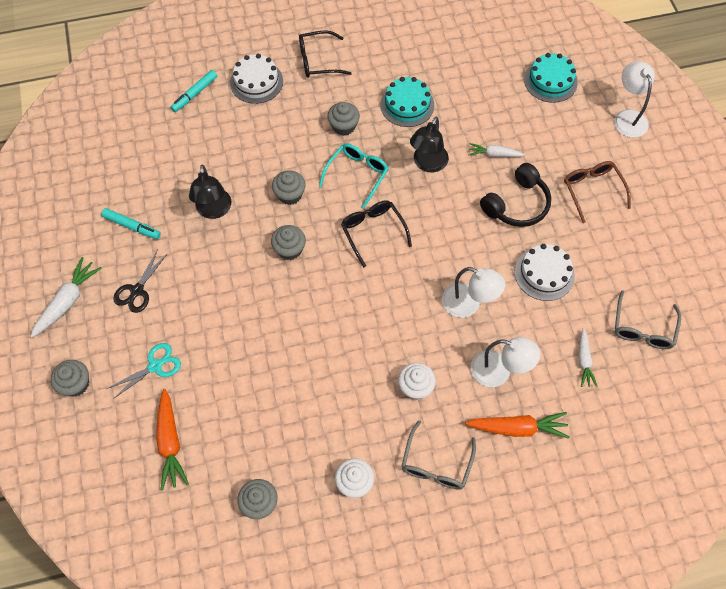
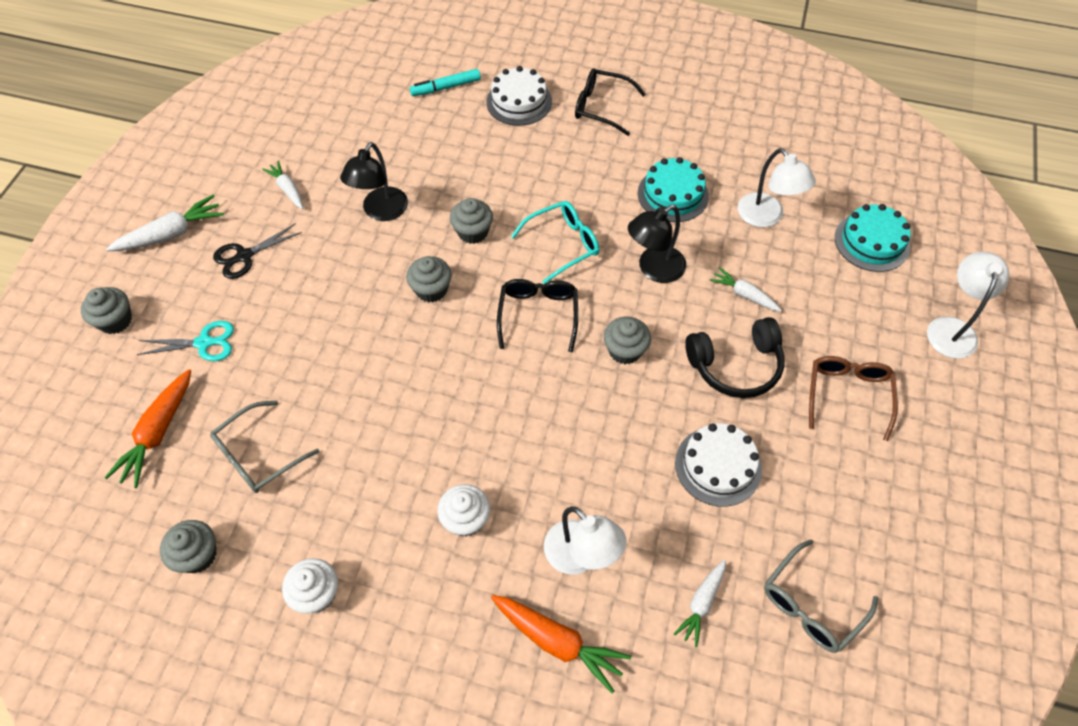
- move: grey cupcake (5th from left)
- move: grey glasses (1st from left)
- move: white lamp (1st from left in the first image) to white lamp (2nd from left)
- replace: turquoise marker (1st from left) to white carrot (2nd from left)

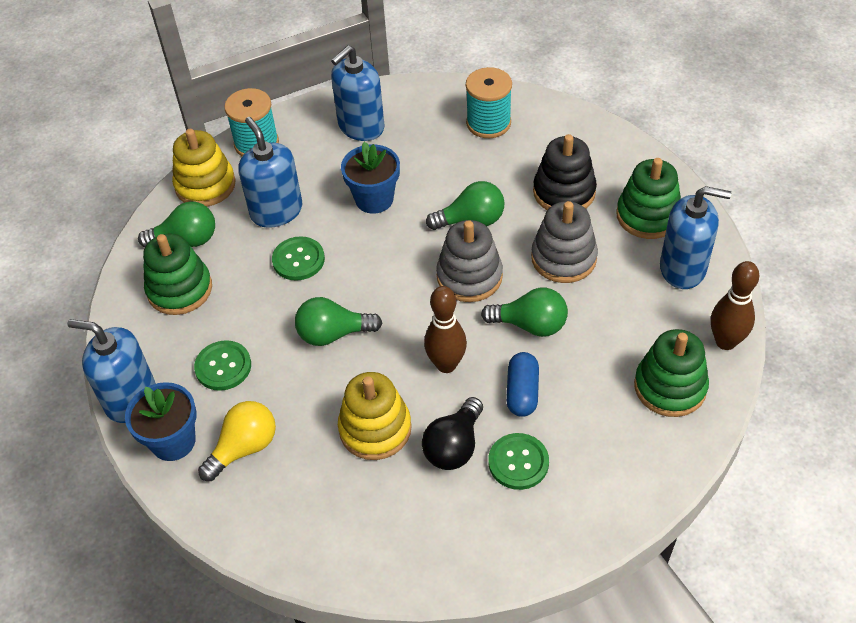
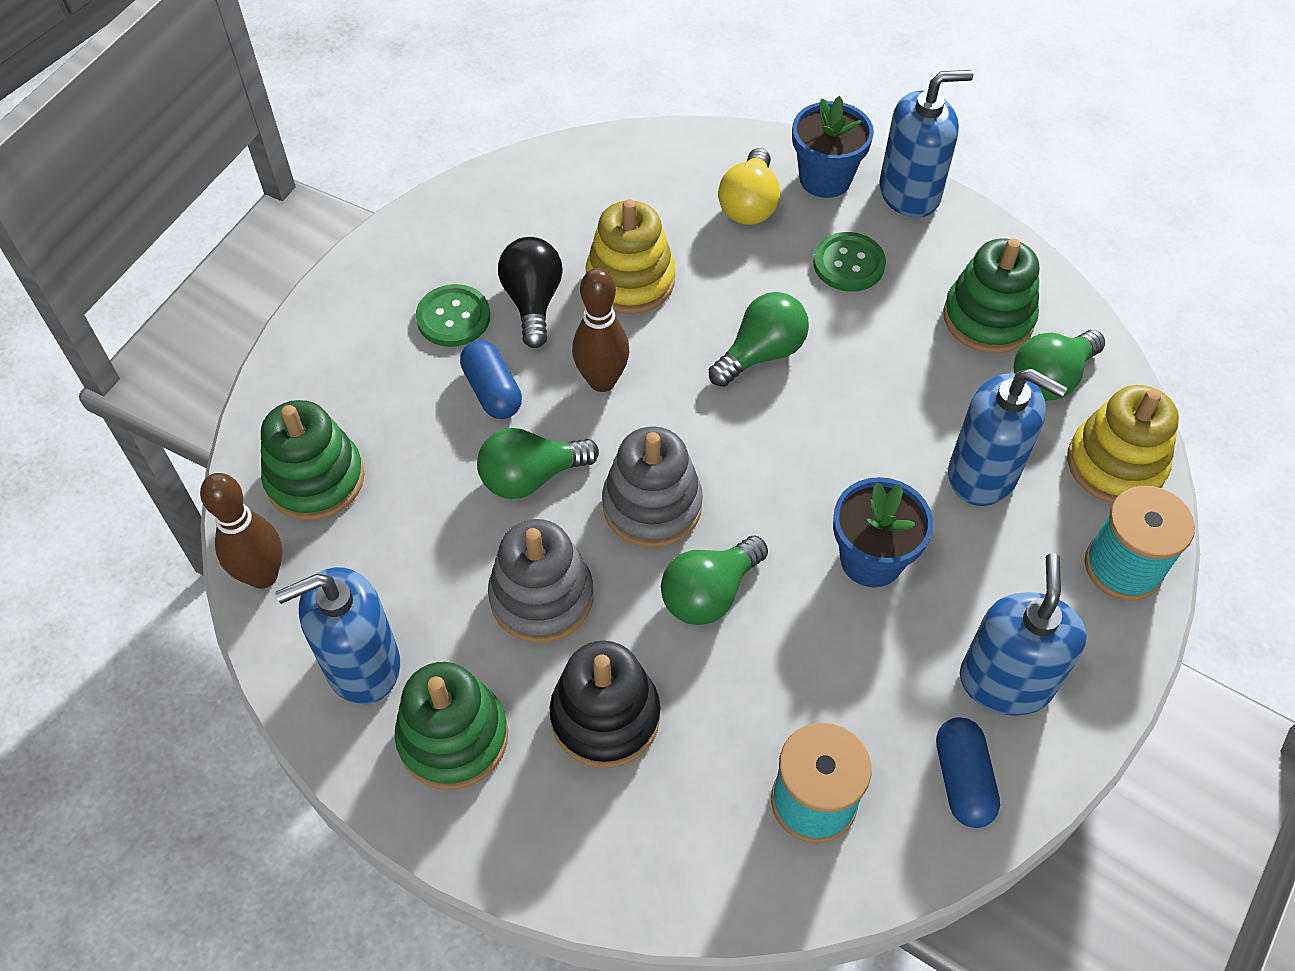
- delete: green button (2nd from left)
- insert: blue capsule (2nd from left)

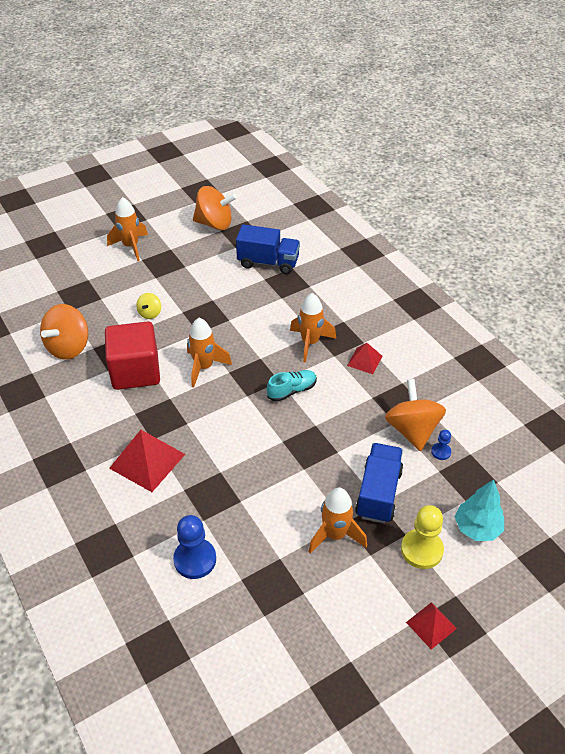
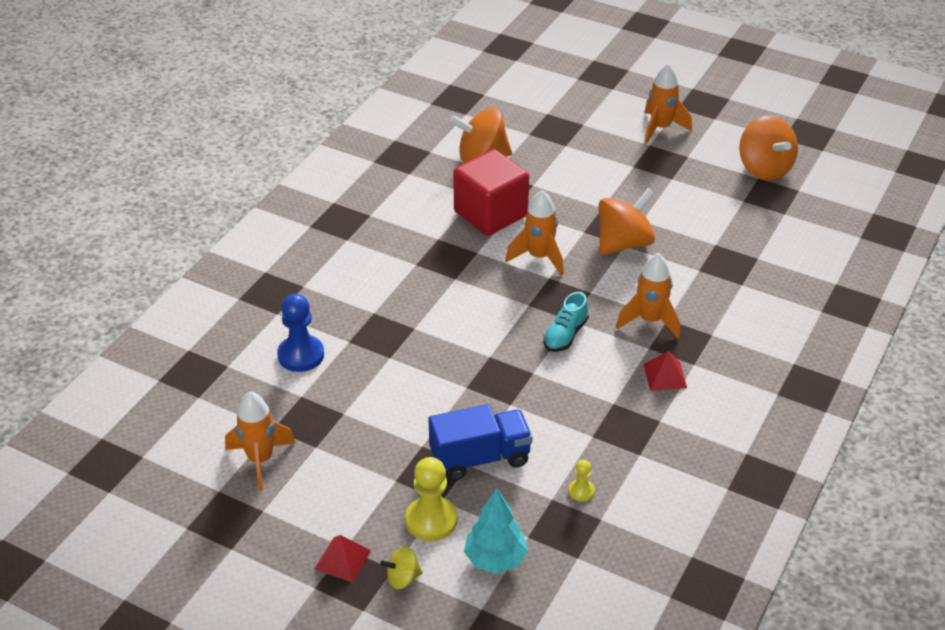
- delete: red pyramid (1st from left)
- delete: blue truck (1st from left)
- move: yellow spinning top
- move: orange rocket (4th from left in the first image) to orange rocket (1st from left)
- move: orange spinning top (3rd from left in the first image) to orange spinning top (2nd from left)
- recolor: blue pawn (2nd from left) to yellow pawn (2nd from left)
- rotate: turquoise shoe 90 degrees clockwise

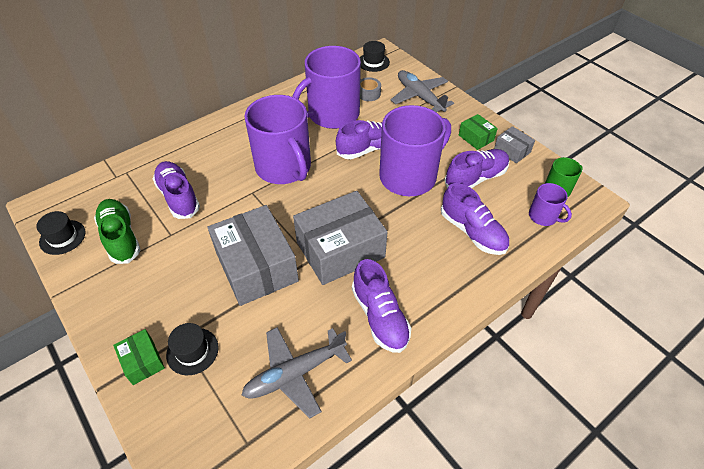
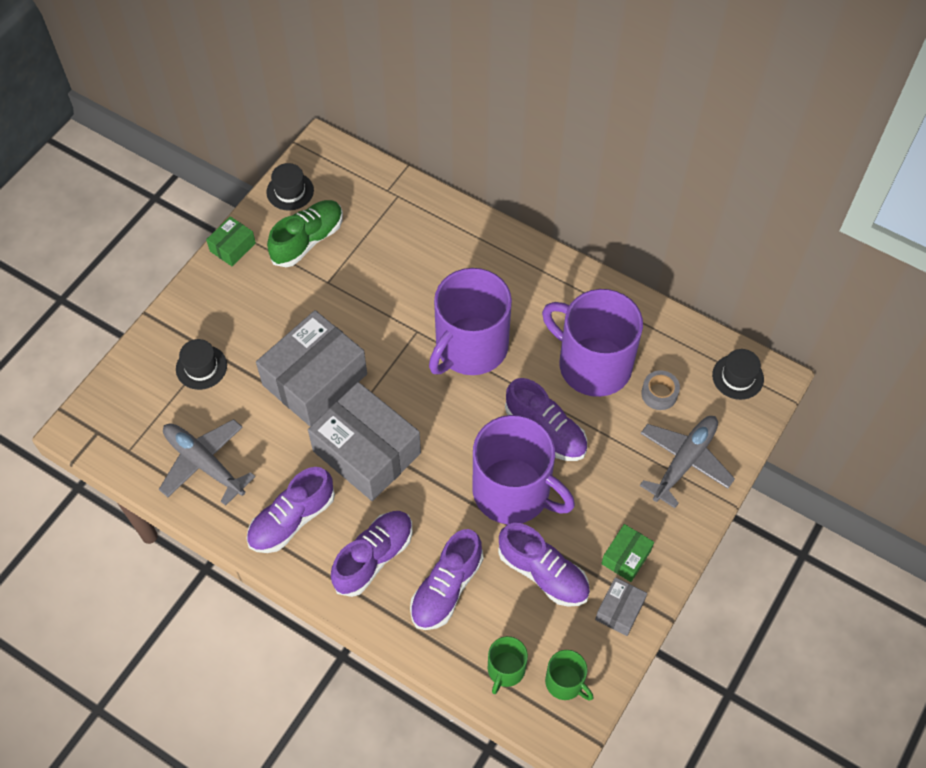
- move: green box (1st from left)
- move: purple shoe (1st from left in the first image) to purple shoe (2nd from left)
- recolor: purple mug (4th from left) to green mug (1st from left)

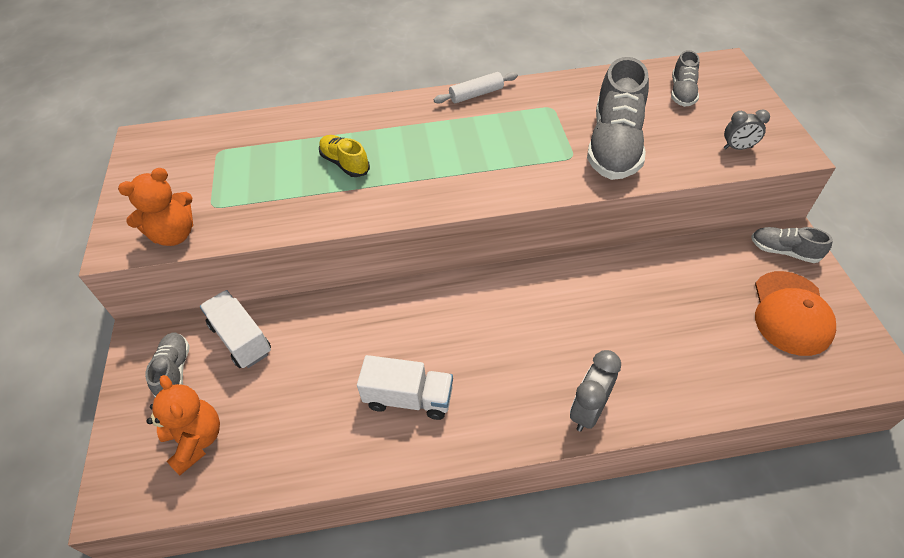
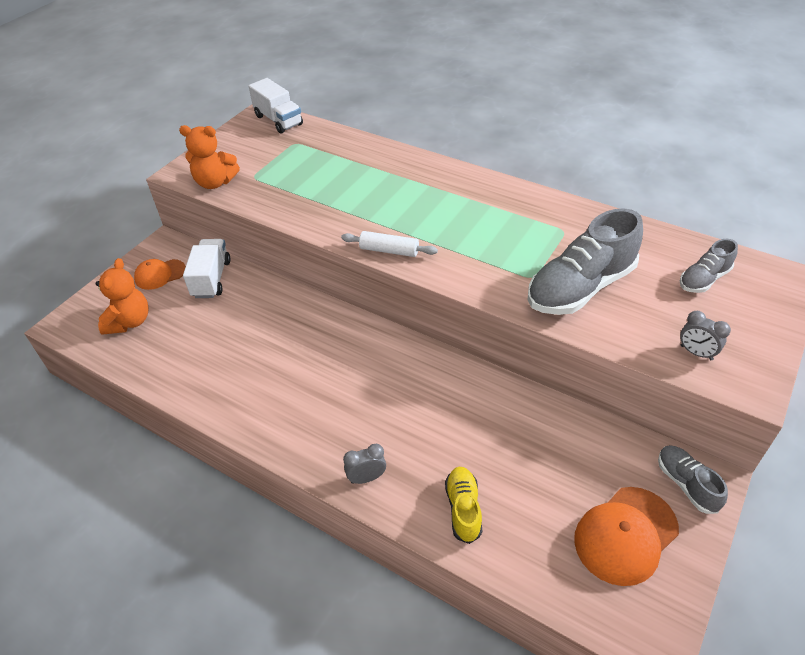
- move: yellow shoe
- move: white truck (2nd from left)
- move: white rolling pin
- replace: grey shoe (1st from left) to orange cap (1st from left)
- resize: grey clock (1st from left) x0.66

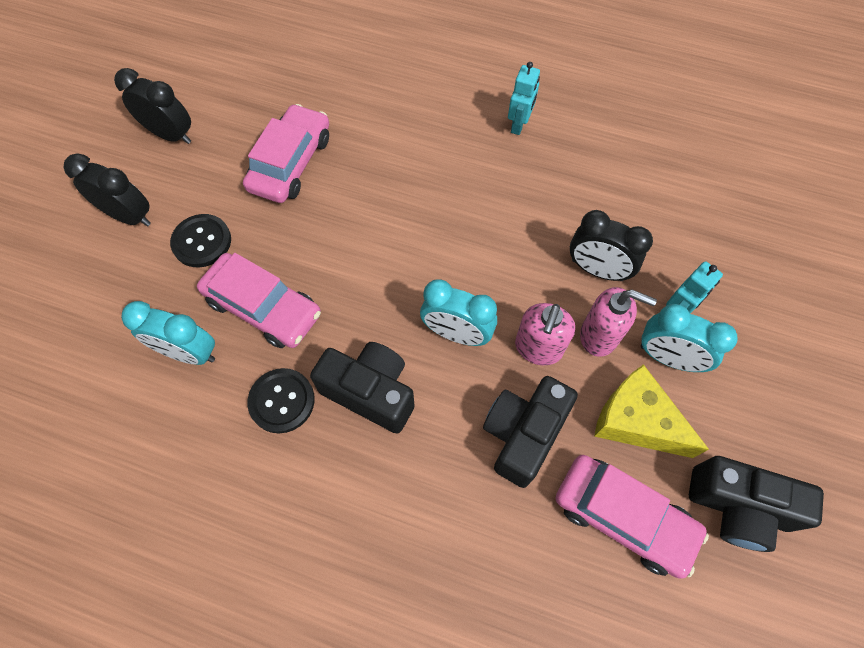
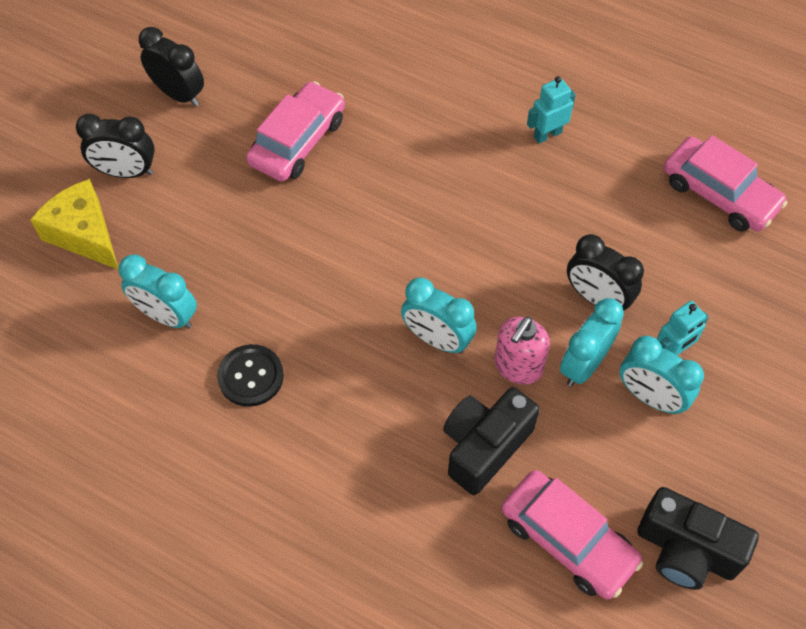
- delete: black button (1st from left)
- delete: black camera (1st from left)
- move: pink car (1st from left in the first image) to pink car (3rd from left)
- move: yellow cheese
- replace: pink soap dispenser (2nd from left) to turquoise clock (3rd from left)
- rotate: black clock (1st from left) 150 degrees clockwise
- rotate: turquoise robot (1st from left) 150 degrees counterclockwise

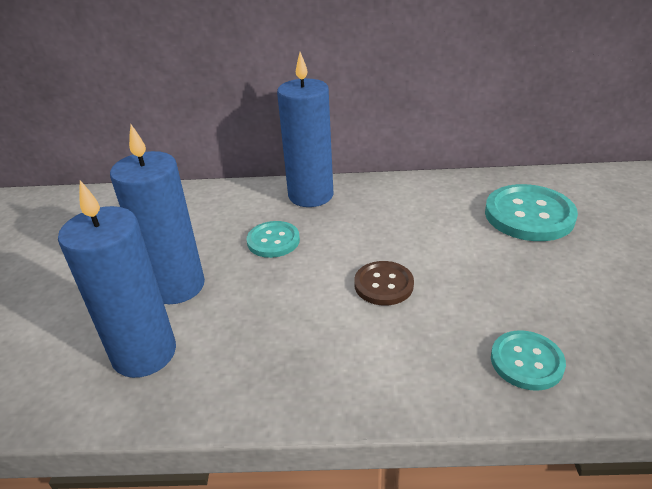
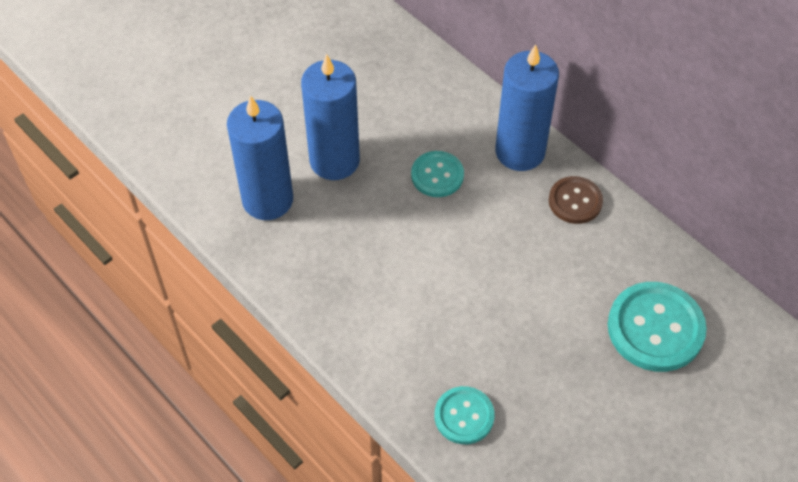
- move: brown button

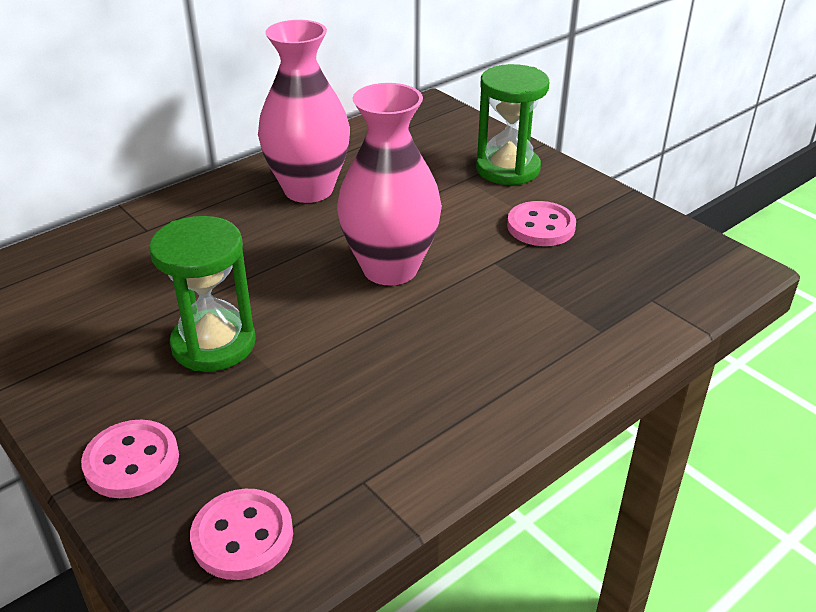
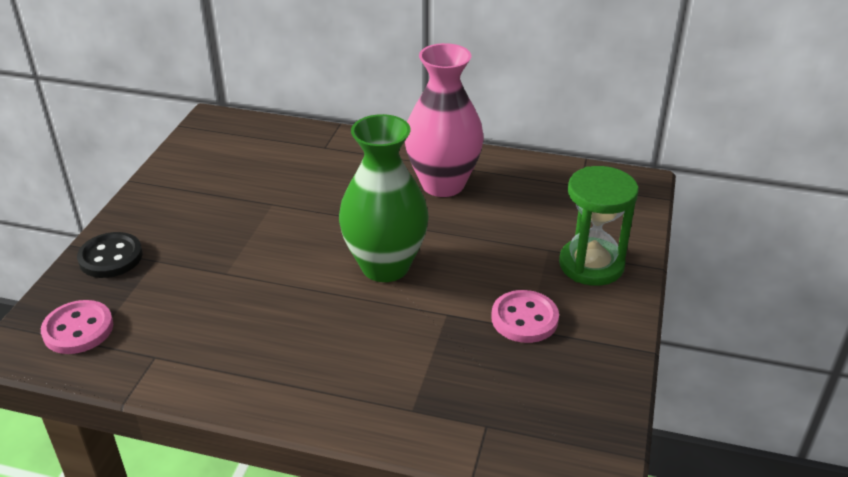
- delete: green hourglass (1st from left)
- recolor: pink button (1st from left) to black button
- recolor: pink vase (2nd from left) to green vase

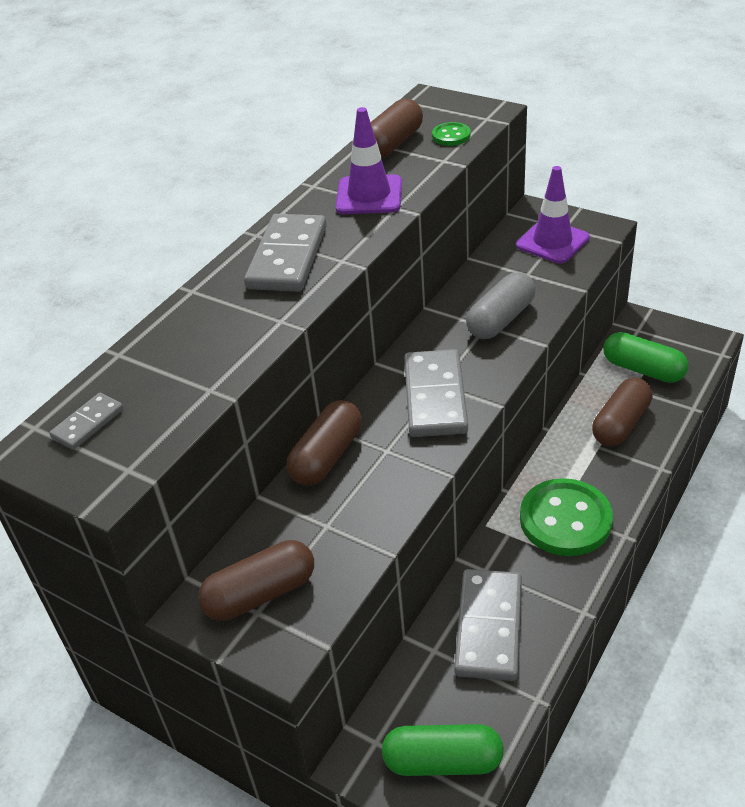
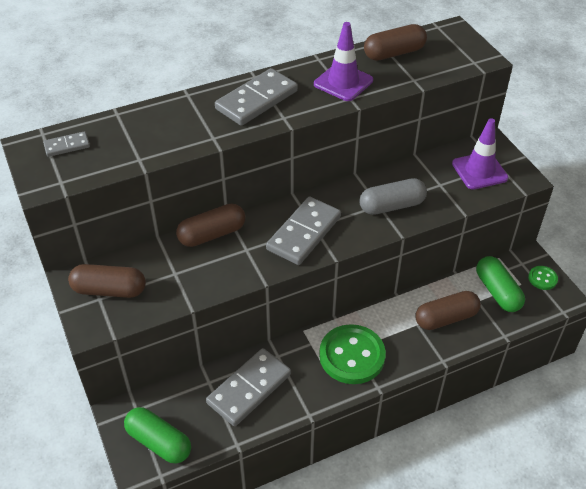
- move: green button (1st from left in the first image) to green button (2nd from left)

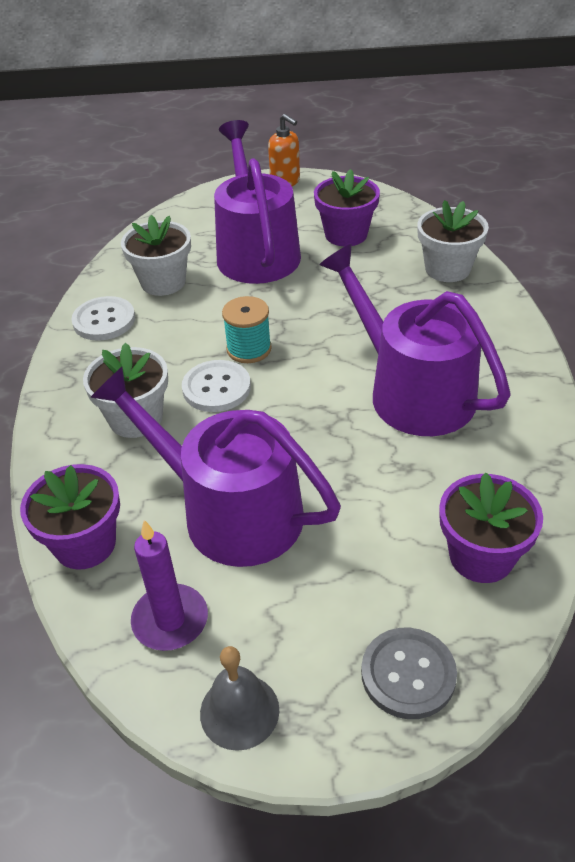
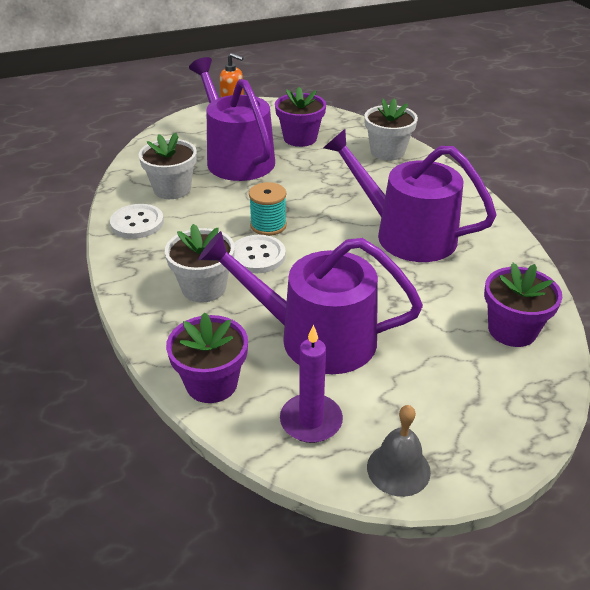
- delete: grey button

